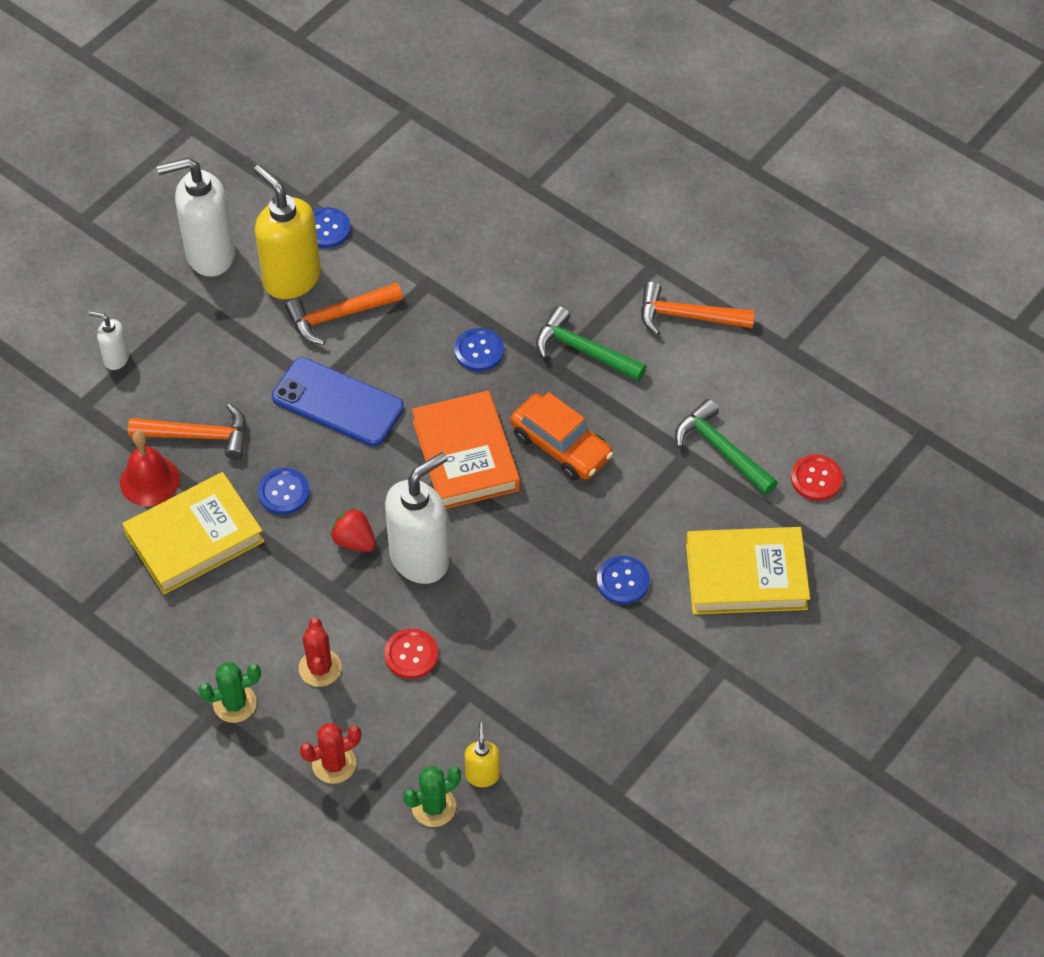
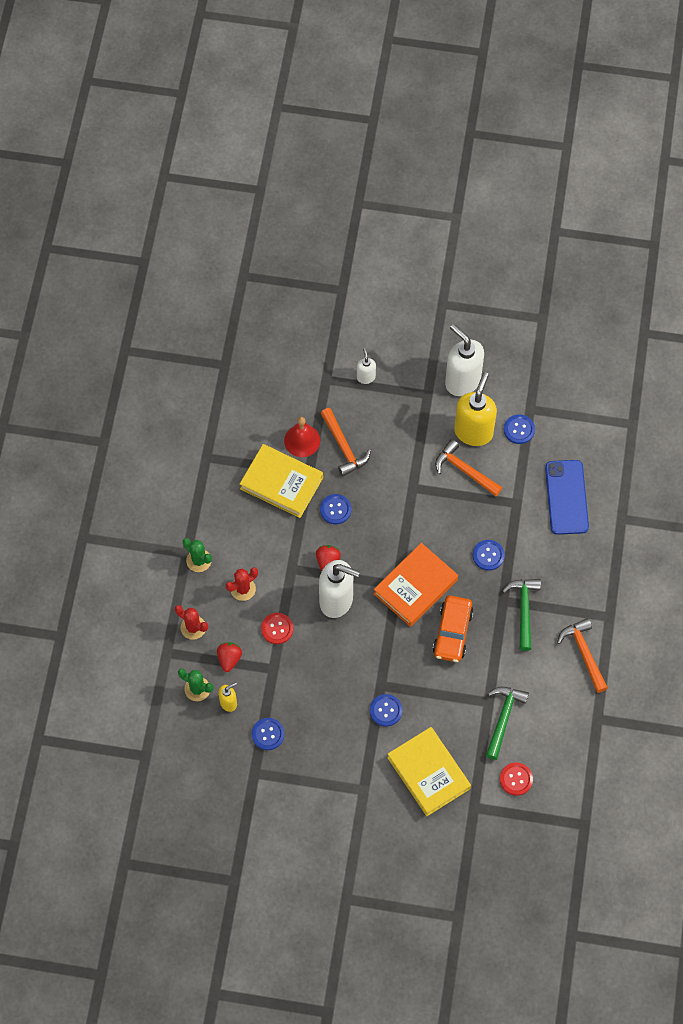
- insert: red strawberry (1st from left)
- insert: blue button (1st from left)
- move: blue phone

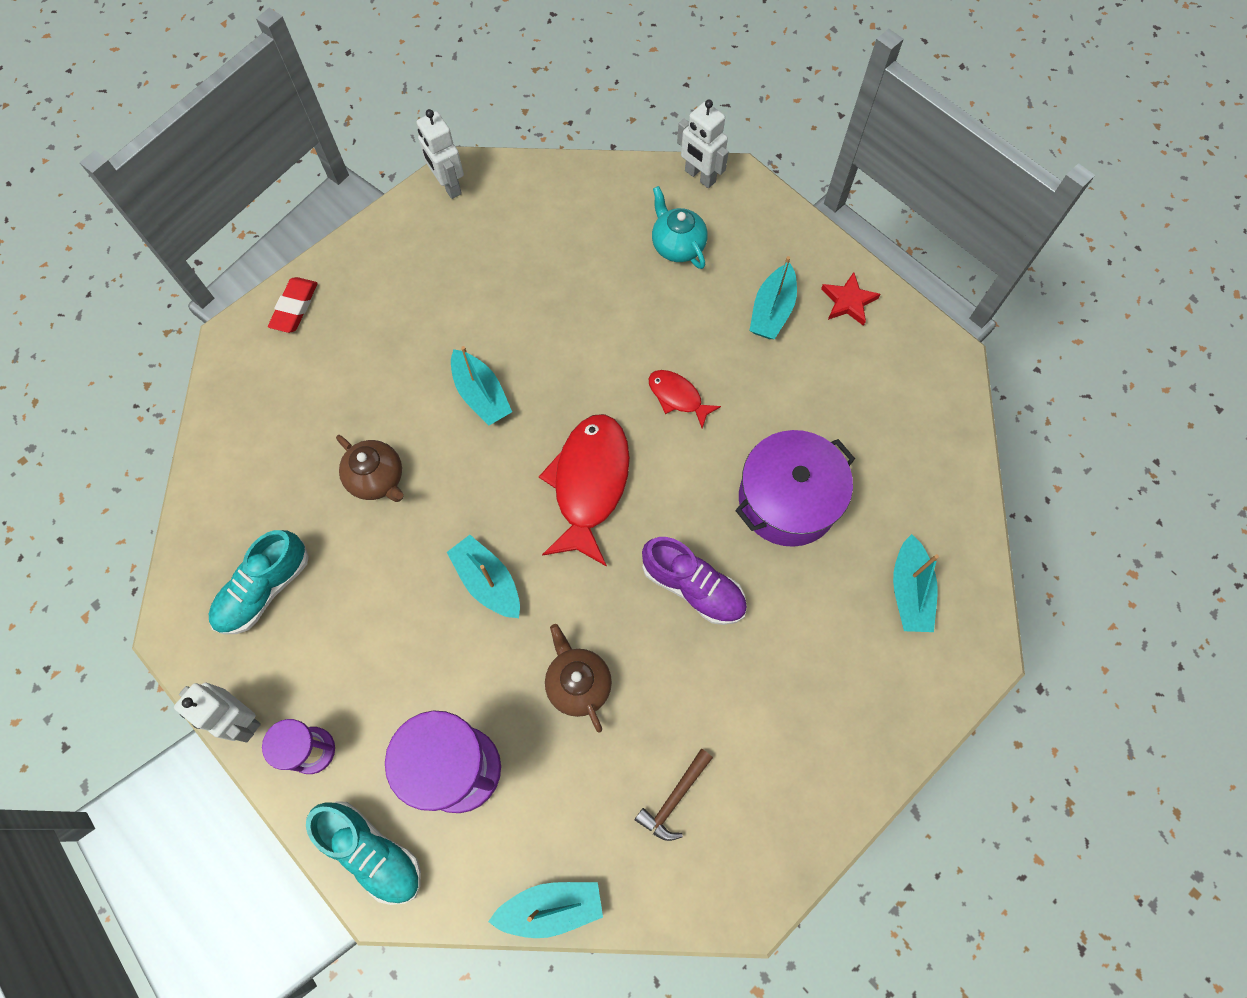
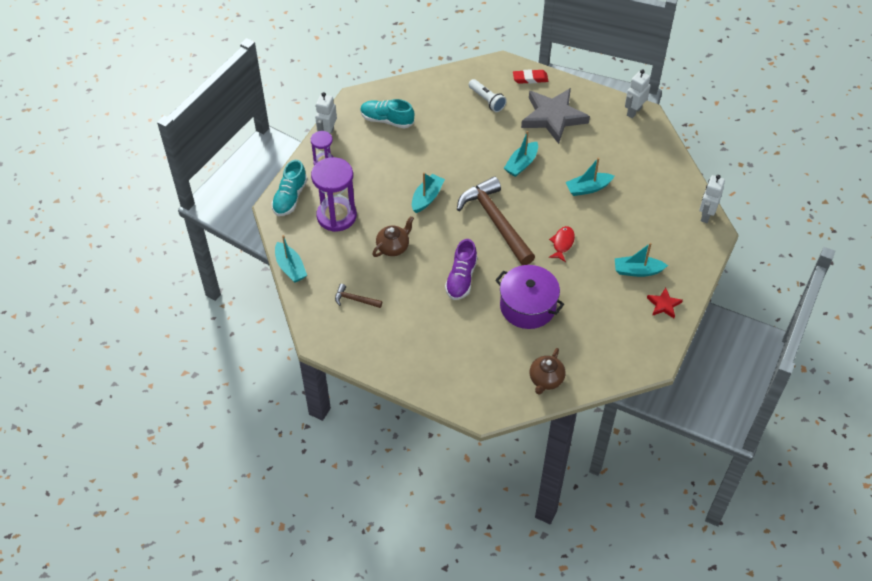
- delete: turquoise teapot
- insert: white flashlight
- insert: grey star
- move: brown teapot (1st from left in the first image) to brown teapot (2nd from left)
- move: turquoise boat (5th from left in the first image) to turquoise boat (4th from left)
- replace: red fish (1st from left) to brown hammer (2nd from left)

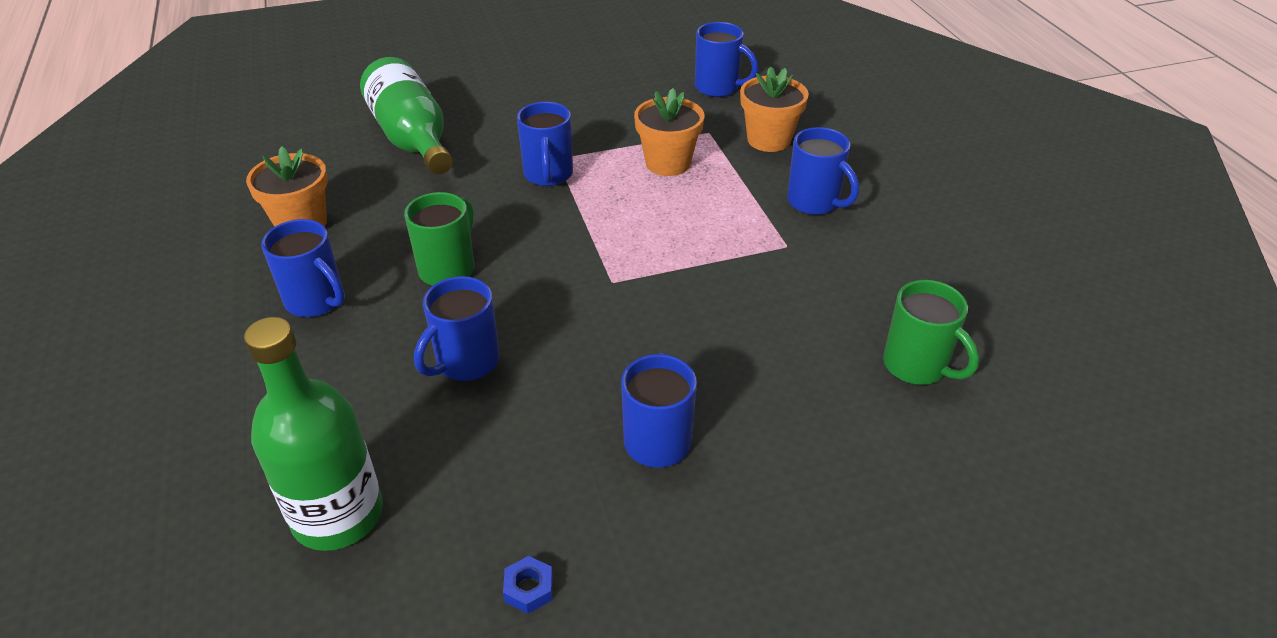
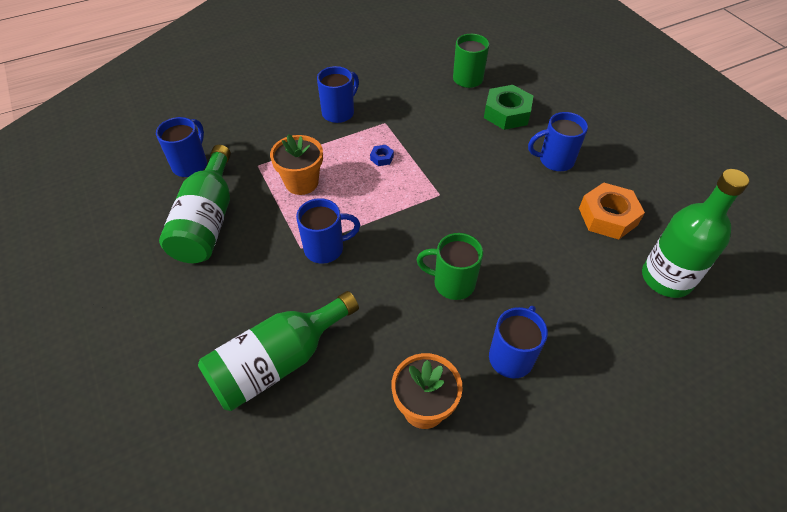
- delete: blue mug (2nd from left)
- delete: orange flower pot (3rd from left)
- insert: green bottle (1st from left)
- insert: green nut
- insert: orange nut
- move: blue nut

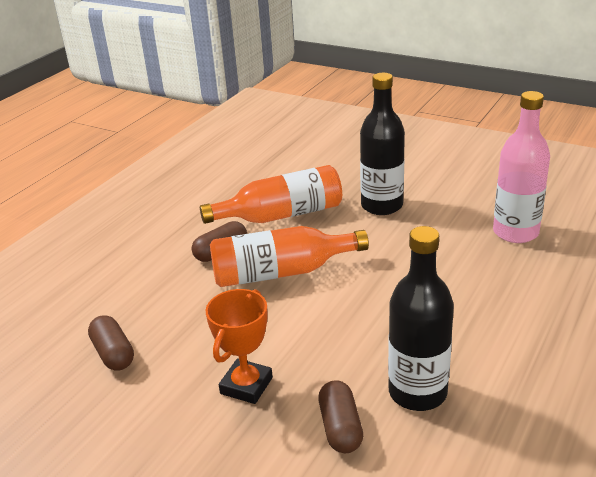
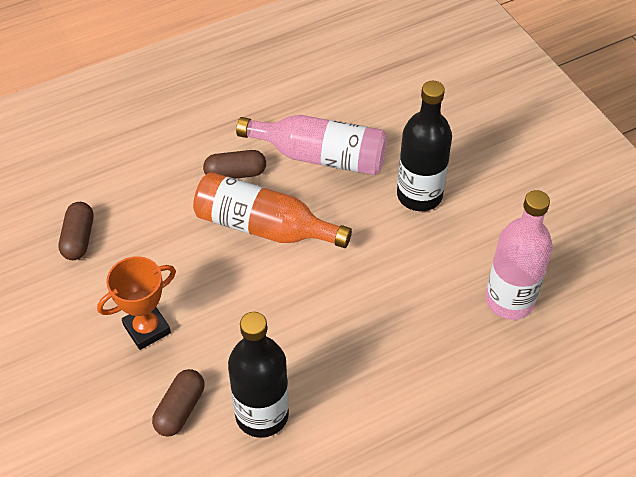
- recolor: orange bottle (1st from left) to pink bottle (1st from left)

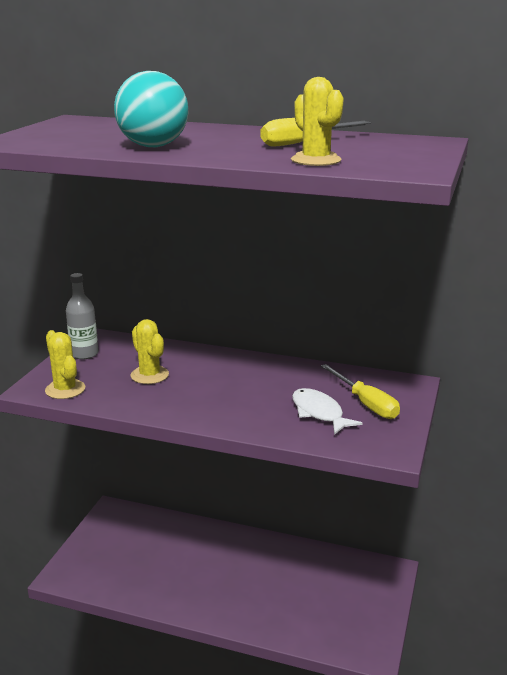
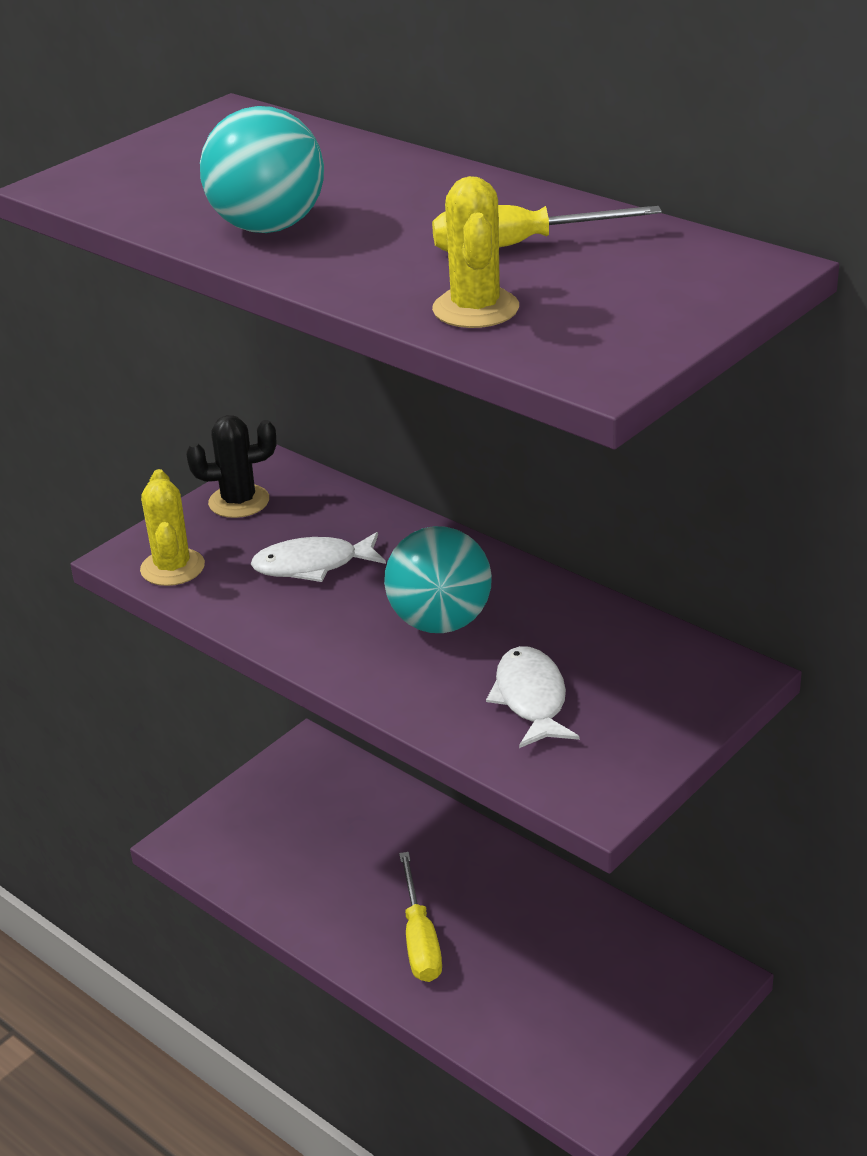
- insert: turquoise ball (2nd from left)
- move: yellow screwdriver (2nd from left in the first image) to yellow screwdriver (1st from left)
- replace: grey bottle to black cactus
- replace: yellow cactus (2nd from left) to white fish (1st from left)

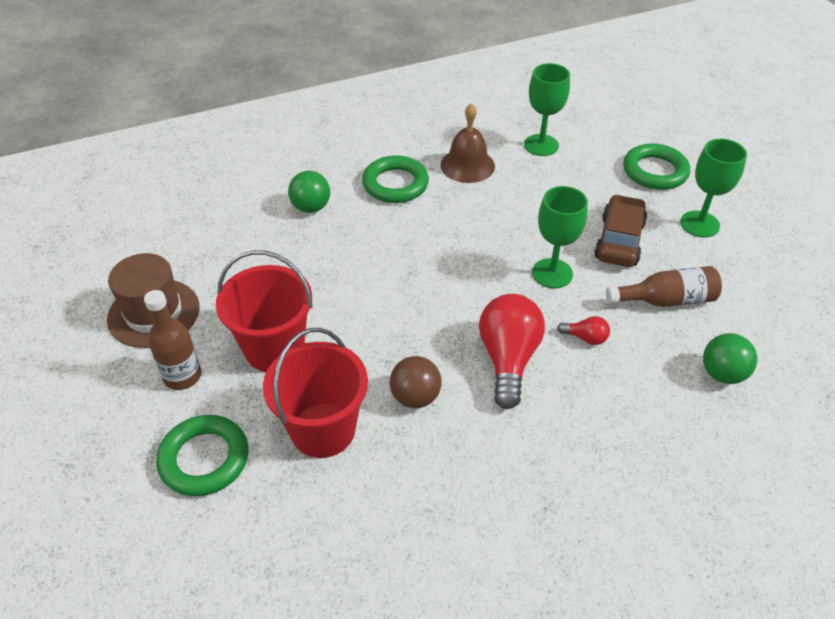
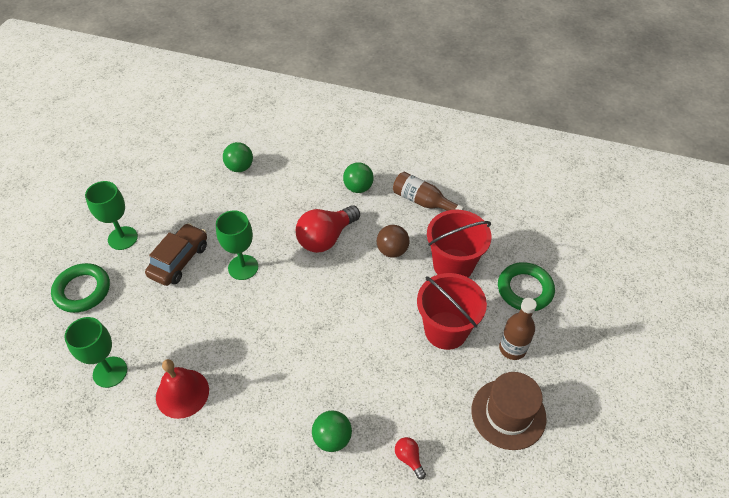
- delete: green ring (2nd from left)
- insert: green ball (3rd from left)
- move: red light bulb (2nd from left)
- move: brown bottle (2nd from left in the first image) to brown bottle (1st from left)
- recolor: brown bell to red bell
- rotate: brown car 150 degrees clockwise

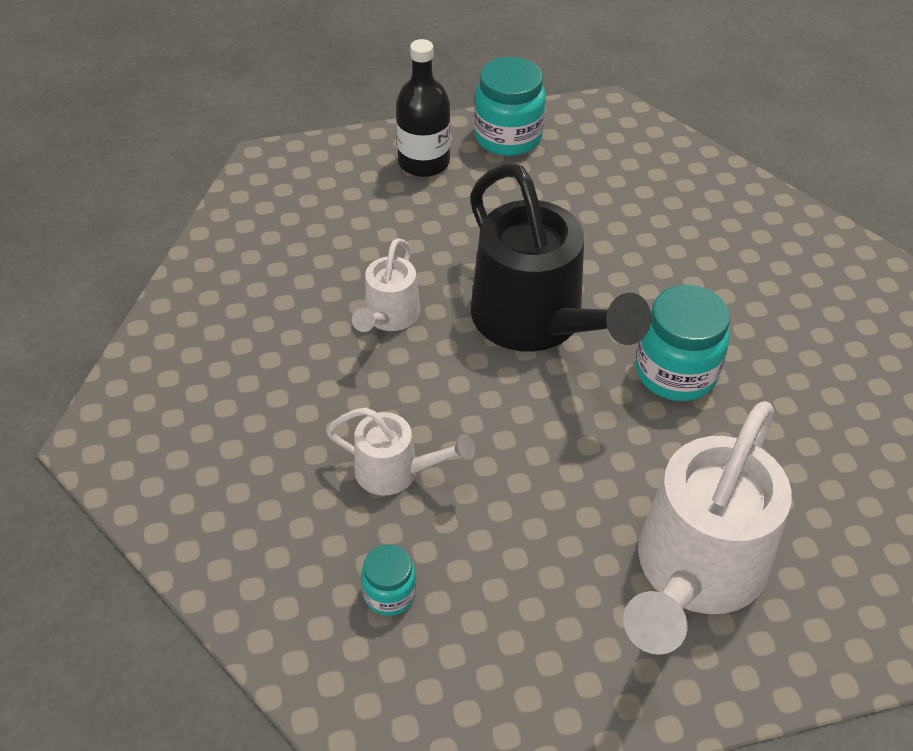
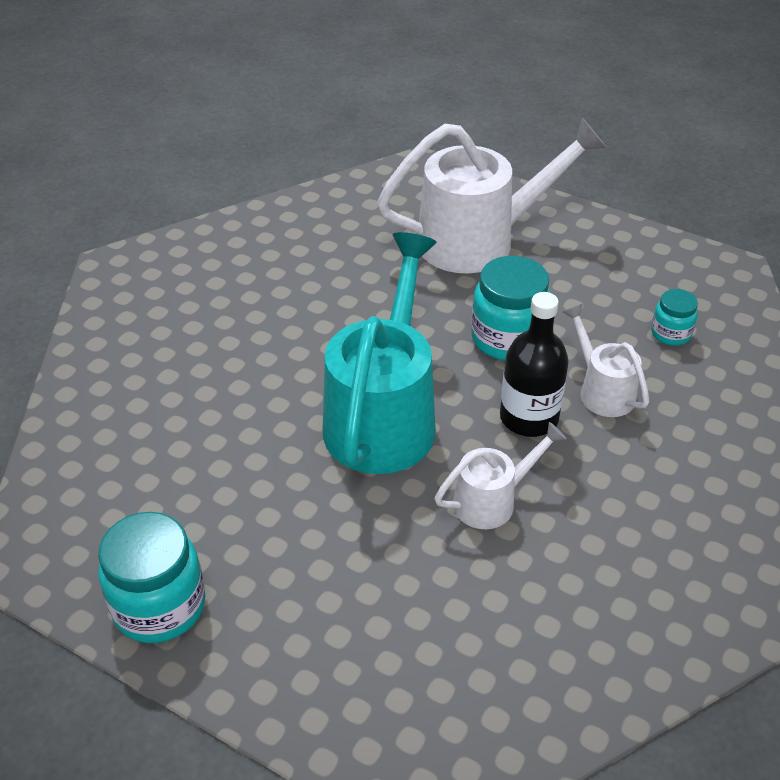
- move: black bottle
- move: turquoise jar (3rd from left in the first image) to turquoise jar (2nd from left)
- recolor: black watering can to turquoise watering can

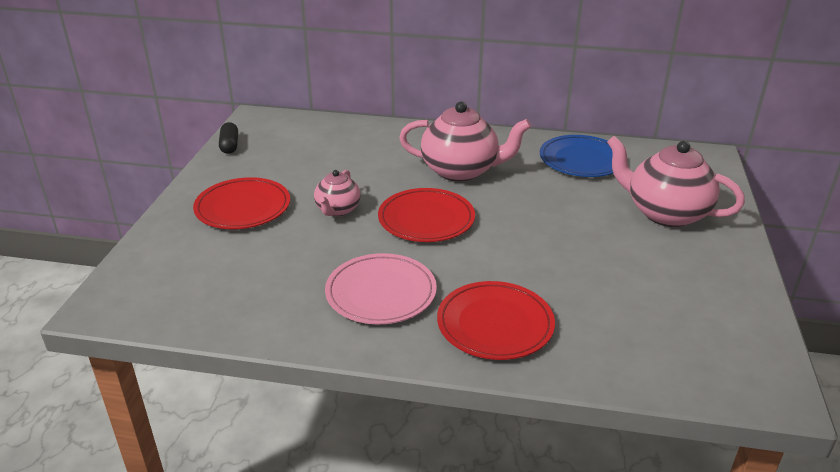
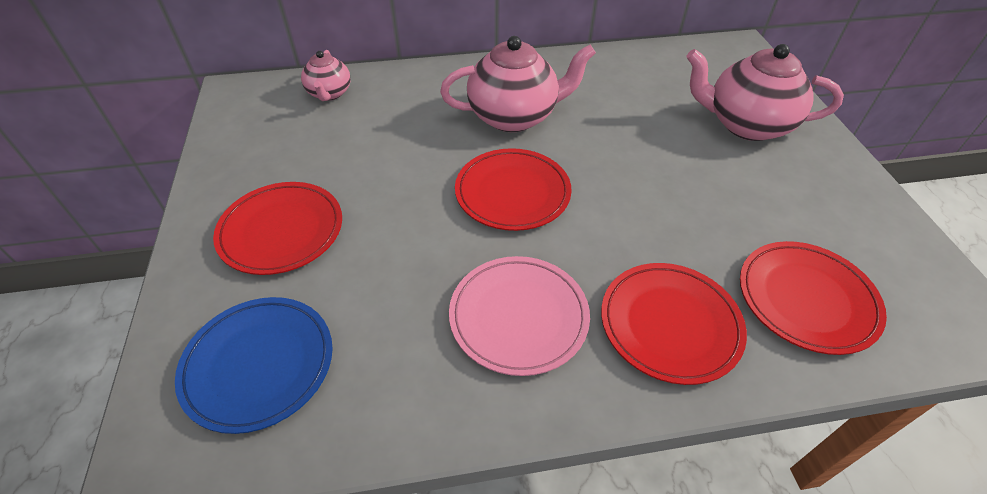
- delete: black capsule
- insert: red plate (4th from left)
- move: pink teapot (1st from left)
- move: blue plate

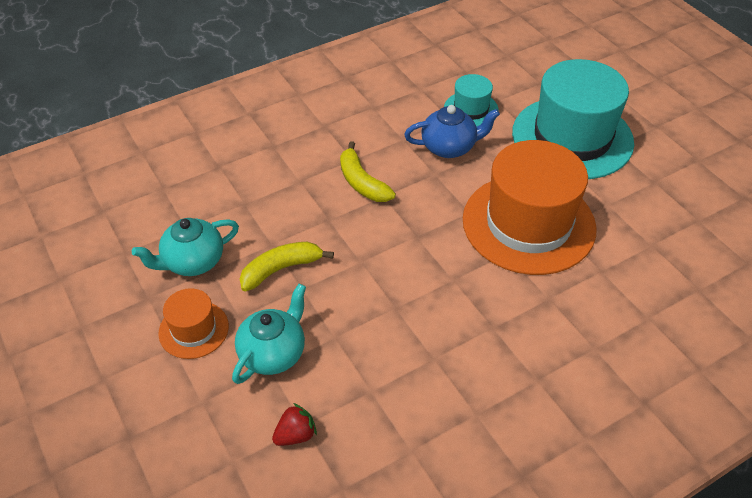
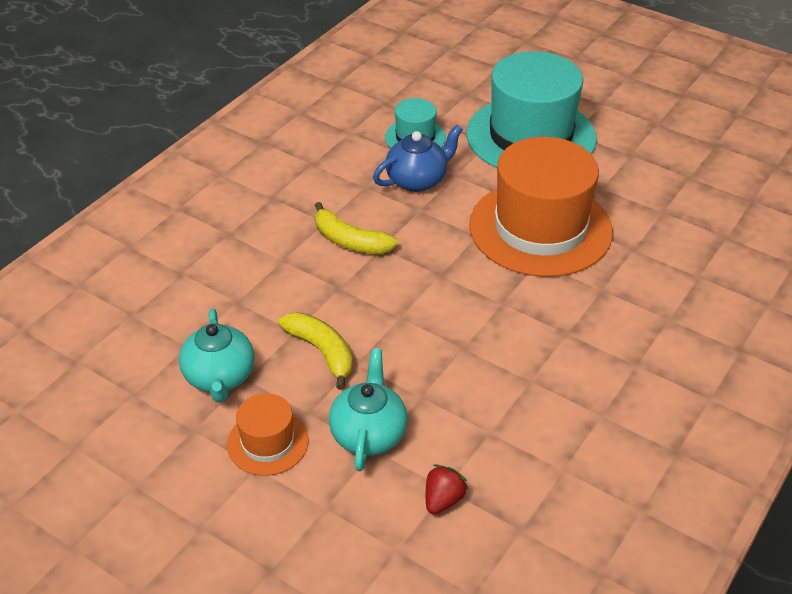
- rotate: turquoise teapot (1st from left) 45 degrees counterclockwise
- rotate: yellow banana (1st from left) 105 degrees clockwise

